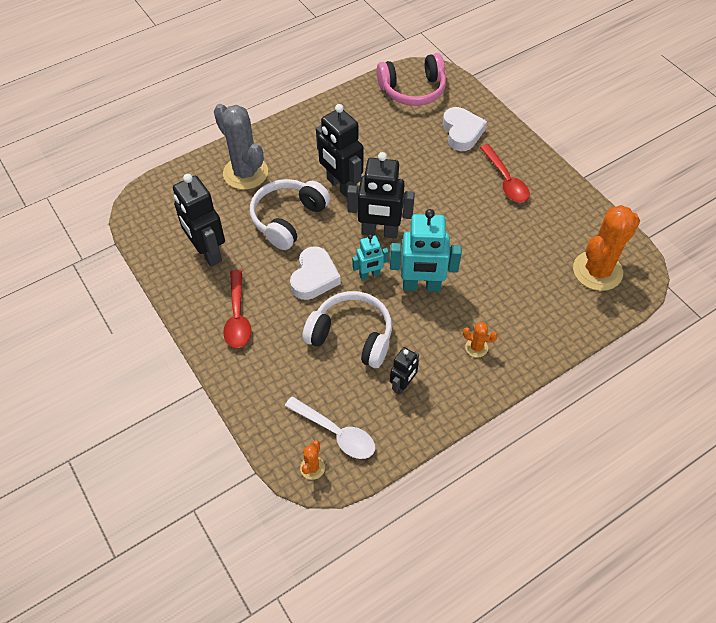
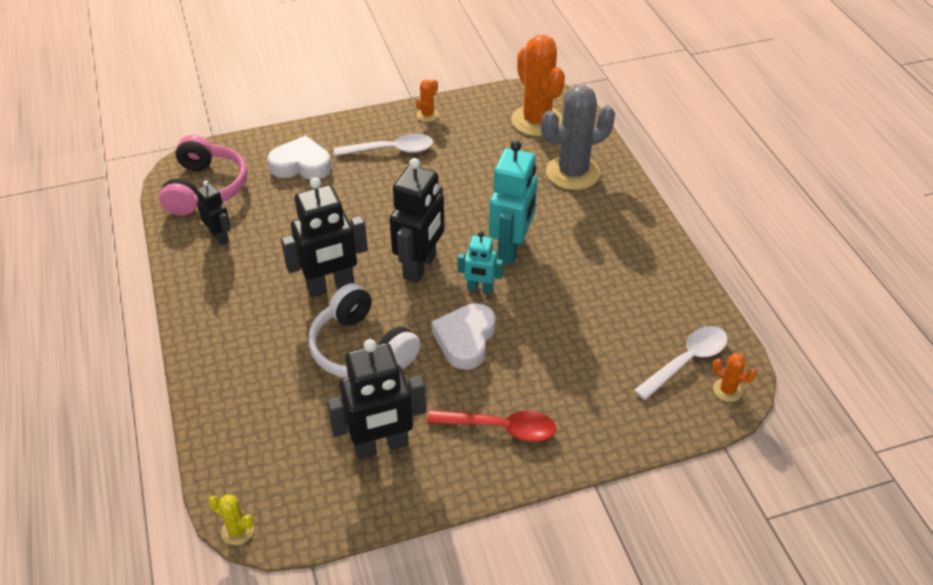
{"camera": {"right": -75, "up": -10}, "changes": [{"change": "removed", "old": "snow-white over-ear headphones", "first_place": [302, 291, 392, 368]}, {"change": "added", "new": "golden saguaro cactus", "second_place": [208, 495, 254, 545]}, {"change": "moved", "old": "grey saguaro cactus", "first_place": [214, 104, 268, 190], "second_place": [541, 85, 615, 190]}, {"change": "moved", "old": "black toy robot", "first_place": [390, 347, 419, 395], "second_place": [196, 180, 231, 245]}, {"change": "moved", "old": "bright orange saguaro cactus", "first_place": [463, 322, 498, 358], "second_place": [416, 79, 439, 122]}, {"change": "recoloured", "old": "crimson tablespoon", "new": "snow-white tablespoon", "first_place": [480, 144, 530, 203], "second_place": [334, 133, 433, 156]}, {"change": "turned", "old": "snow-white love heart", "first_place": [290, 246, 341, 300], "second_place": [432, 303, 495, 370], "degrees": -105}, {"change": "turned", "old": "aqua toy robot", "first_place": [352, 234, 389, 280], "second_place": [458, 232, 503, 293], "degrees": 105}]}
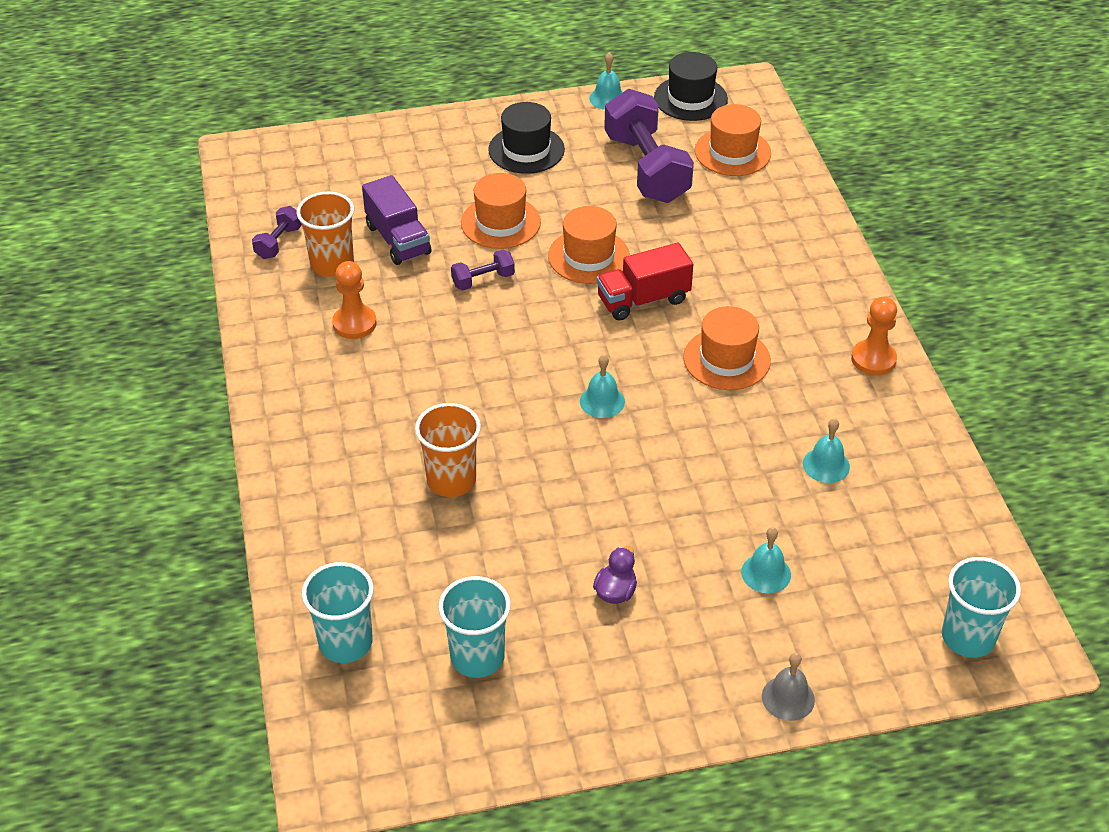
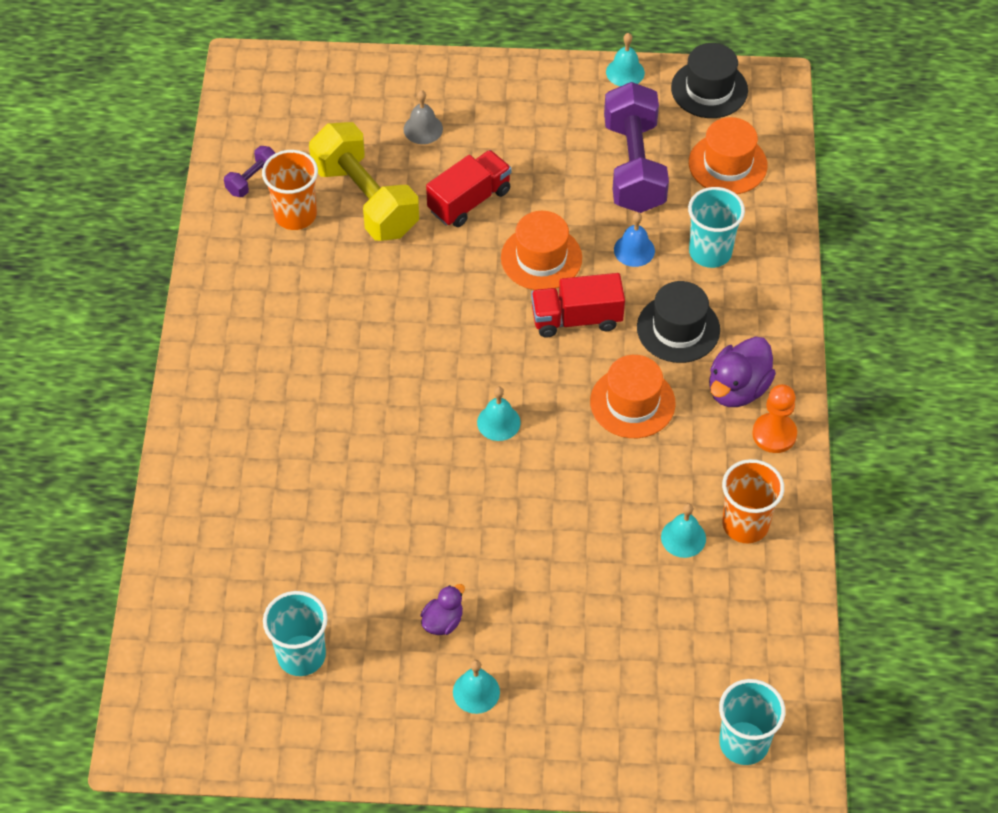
{"camera": {"right": 15, "up": 10}, "changes": [{"change": "removed", "old": "bright orange pawn", "first_place": [332, 261, 376, 339]}, {"change": "removed", "old": "purple dumbbell", "first_place": [451, 250, 515, 290]}, {"change": "added", "new": "royal blue bell", "second_place": [614, 212, 655, 267]}, {"change": "added", "new": "purple rubber duck", "second_place": [709, 336, 776, 407]}, {"change": "moved", "old": "aqua tumbler", "first_place": [302, 562, 374, 663], "second_place": [688, 187, 745, 268]}, {"change": "moved", "old": "bright orange tumbler", "first_place": [415, 403, 481, 497], "second_place": [722, 459, 784, 543]}, {"change": "moved", "old": "black hat", "first_place": [488, 102, 565, 174], "second_place": [637, 281, 720, 363]}, {"change": "moved", "old": "aqua bell", "first_place": [741, 527, 791, 593], "second_place": [453, 660, 500, 714]}, {"change": "moved", "old": "grey bell", "first_place": [762, 653, 815, 721], "second_place": [403, 90, 443, 144]}, {"change": "replaced", "old": "purple toy truck", "new": "golden dumbbell", "first_place": [362, 175, 431, 265], "second_place": [309, 122, 419, 241]}, {"change": "replaced", "old": "bright orange hat", "new": "crimson toy truck", "first_place": [461, 173, 541, 249], "second_place": [426, 150, 512, 227]}]}
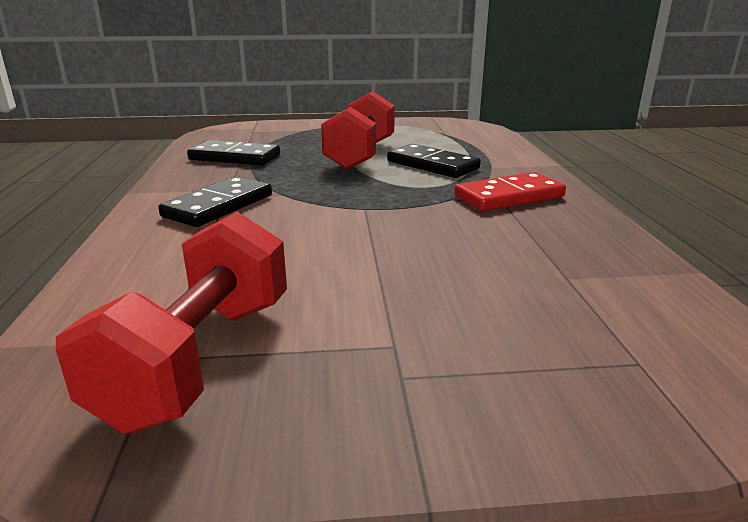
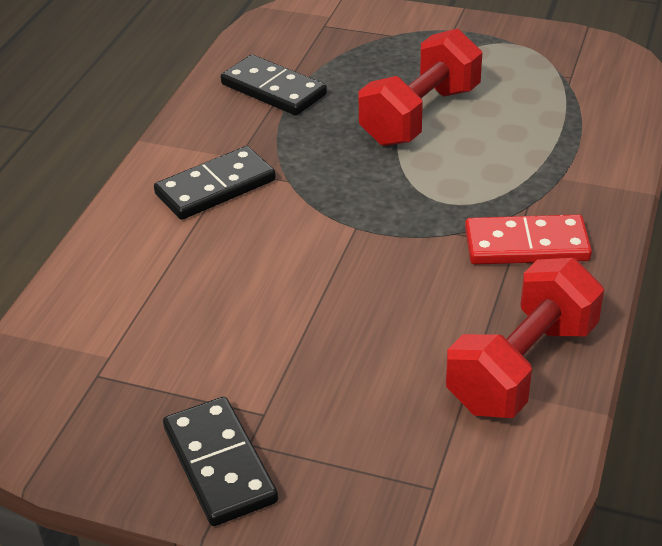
{"camera": {"right": 25, "up": 15}, "changes": [{"change": "moved", "old": "crimson dumbbell", "first_place": [56, 212, 287, 434], "second_place": [446, 258, 604, 418]}, {"change": "moved", "old": "black domino piece", "first_place": [387, 144, 481, 178], "second_place": [163, 397, 278, 526]}]}
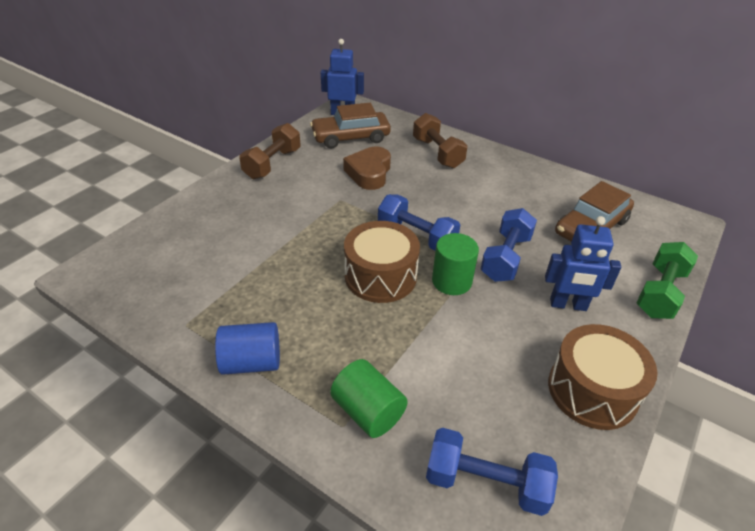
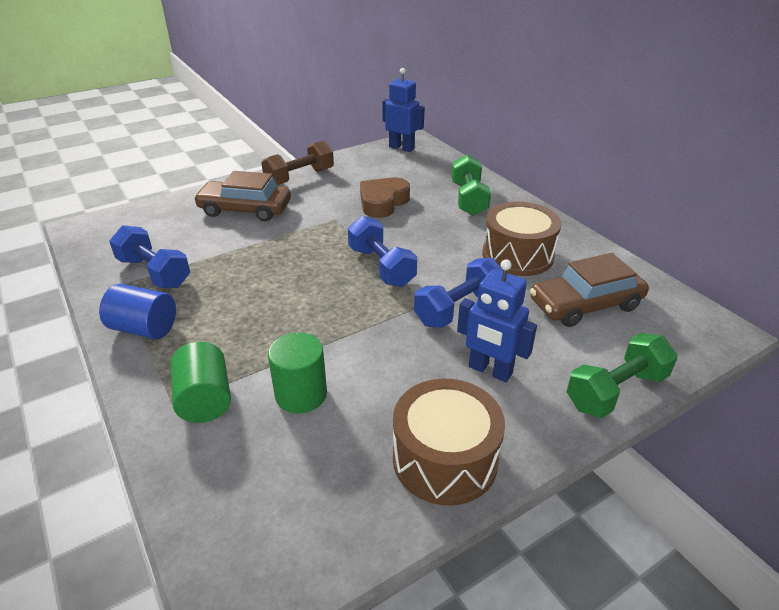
{"camera": {"right": 25, "up": -5}, "changes": [{"change": "moved", "old": "dark brown toy car", "first_place": [310, 103, 391, 148], "second_place": [194, 171, 291, 222]}, {"change": "moved", "old": "dark brown snare drum", "first_place": [344, 221, 420, 303], "second_place": [482, 202, 561, 276]}, {"change": "moved", "old": "royal blue dumbbell", "first_place": [426, 428, 558, 516], "second_place": [109, 225, 190, 288]}, {"change": "moved", "old": "emerald cylinder shape", "first_place": [432, 233, 479, 295], "second_place": [268, 332, 327, 414]}, {"change": "recoloured", "old": "dark brown dumbbell", "new": "emerald dumbbell", "first_place": [413, 113, 468, 168], "second_place": [451, 155, 491, 216]}]}
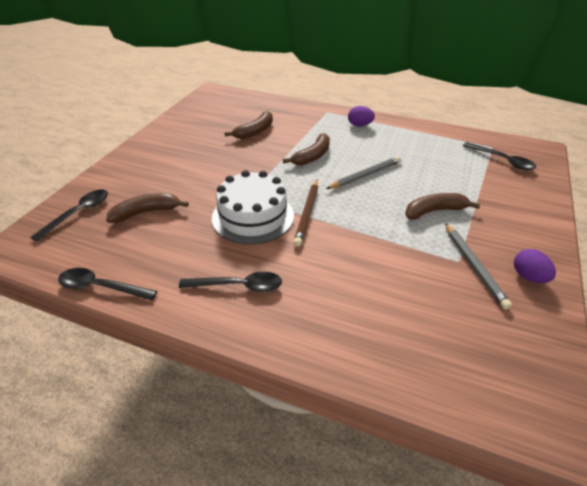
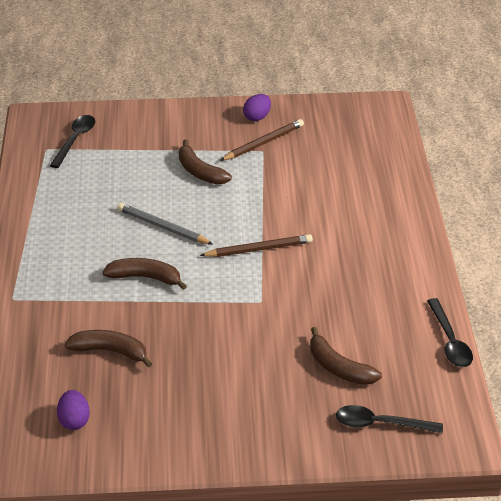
{"camera": {"right": -115, "up": 0}, "changes": [{"change": "removed", "old": "black tablespoon", "first_place": [179, 271, 282, 292]}, {"change": "removed", "old": "snow-white cake", "first_place": [212, 170, 294, 244]}, {"change": "moved", "old": "purple toy egg", "first_place": [348, 106, 375, 126], "second_place": [57, 390, 90, 430]}, {"change": "recoloured", "old": "grey pencil", "new": "dark brown pencil", "first_place": [445, 223, 512, 310], "second_place": [220, 119, 304, 161]}]}
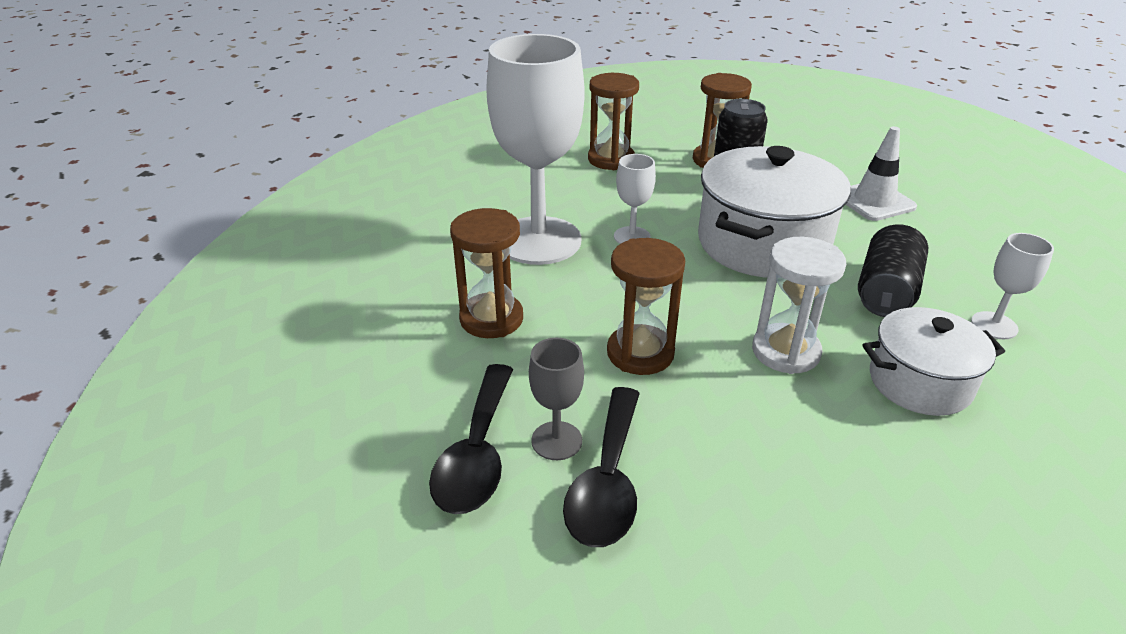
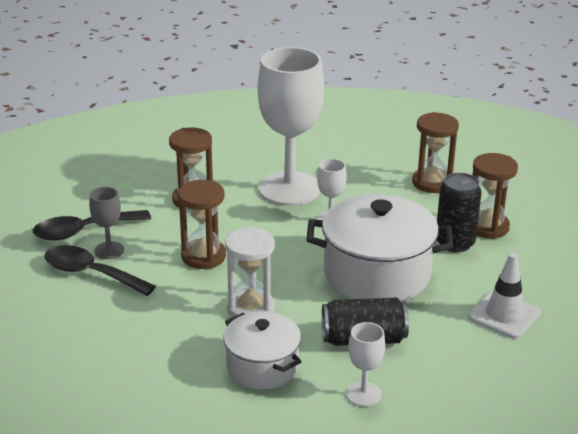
{"camera": {"right": 60, "up": -5}, "changes": [{"change": "turned", "old": "black tablespoon", "first_place": [563, 387, 640, 547], "second_place": [45, 245, 156, 296], "degrees": 45}]}
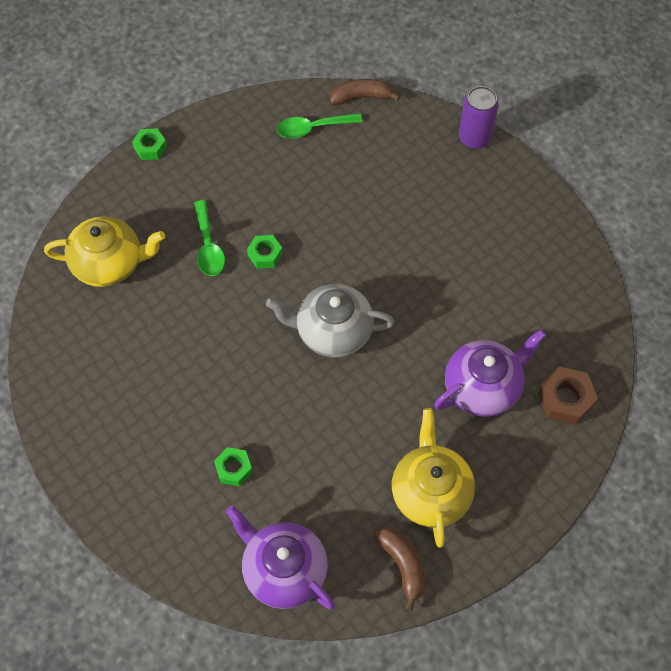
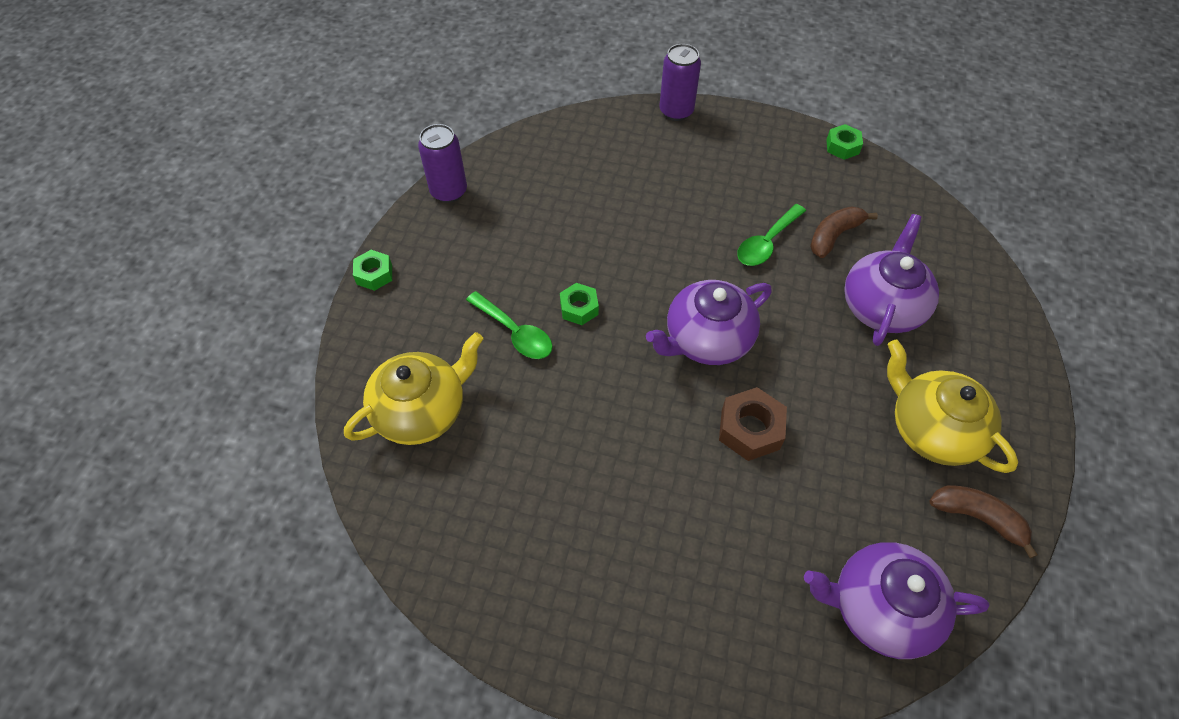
{"camera": {"right": -35, "up": -5}, "changes": [{"change": "added", "new": "purple soda can", "second_place": [418, 124, 467, 203]}, {"change": "moved", "old": "emerald nut", "first_place": [214, 447, 253, 487], "second_place": [826, 124, 863, 160]}, {"change": "moved", "old": "emerald tablespoon", "first_place": [277, 113, 363, 139], "second_place": [737, 204, 806, 266]}, {"change": "moved", "old": "dark brown banana", "first_place": [330, 79, 400, 105], "second_place": [810, 206, 878, 258]}, {"change": "moved", "old": "dark brown nut", "first_place": [538, 367, 598, 425], "second_place": [719, 387, 787, 461]}, {"change": "recoloured", "old": "grey teapot", "new": "purple teapot", "first_place": [266, 284, 395, 358], "second_place": [646, 280, 772, 365]}]}
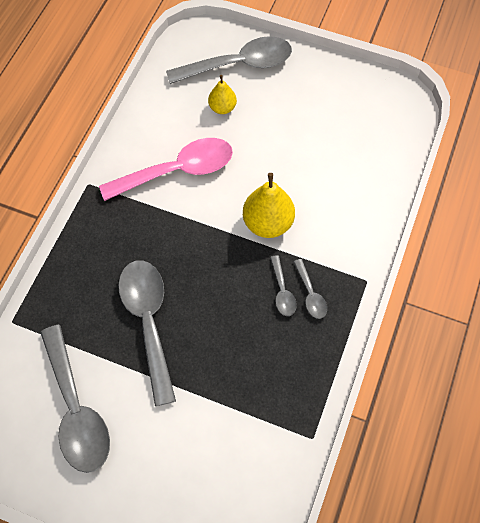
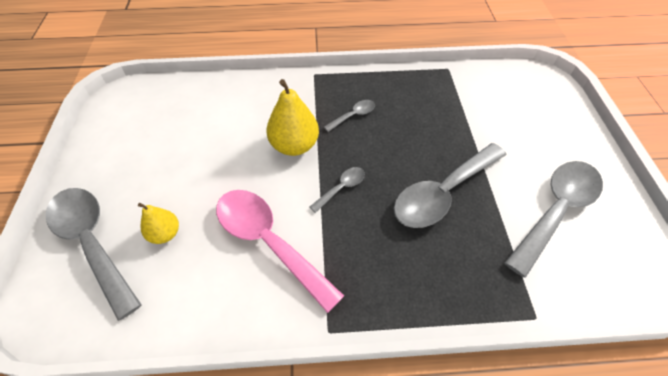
{"camera": {"right": -115, "up": -10}, "changes": [{"change": "moved", "old": "grey tablespoon", "first_place": [294, 259, 327, 319], "second_place": [310, 167, 365, 213]}]}
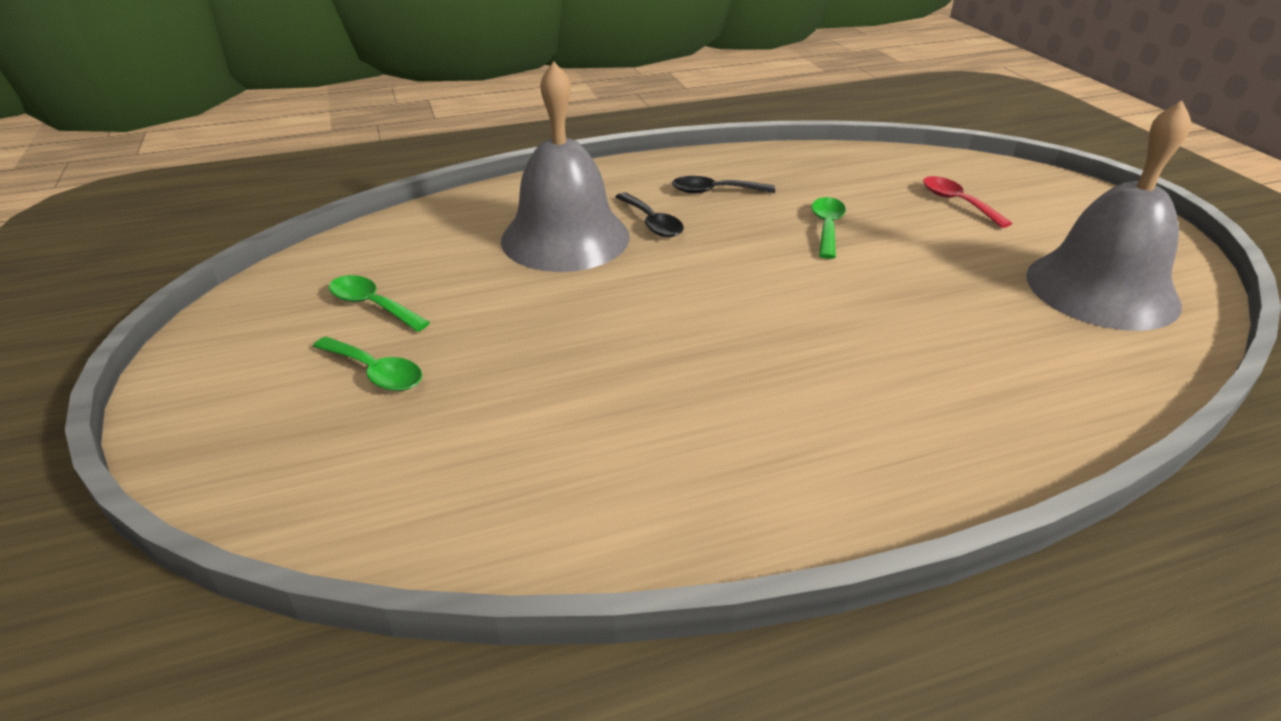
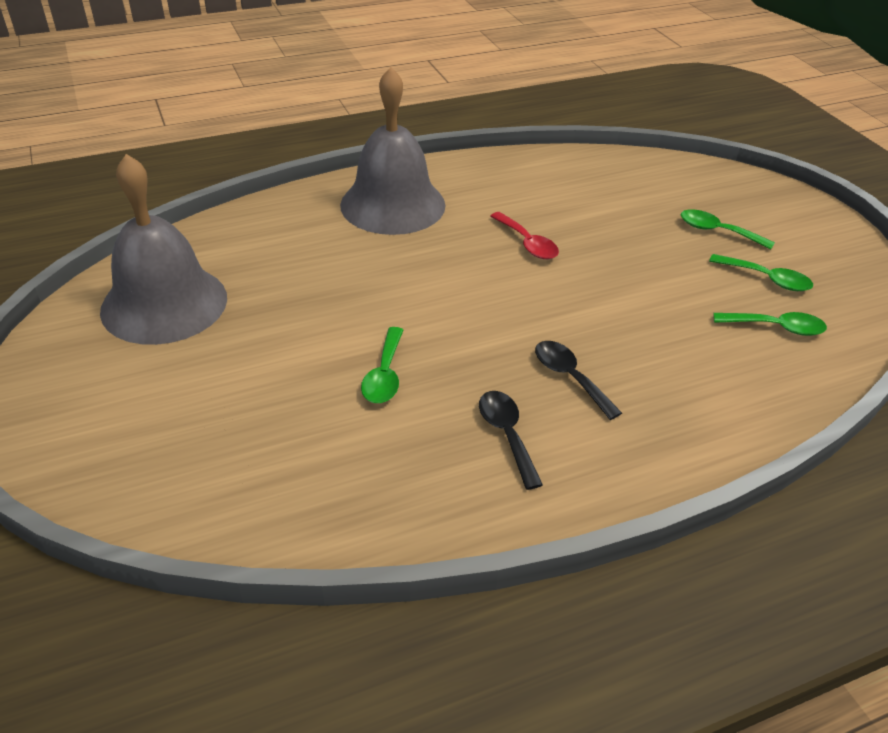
{"camera": {"right": 175, "up": 5}, "changes": [{"change": "added", "new": "emerald tablespoon", "second_place": [713, 312, 827, 336]}, {"change": "moved", "old": "grey bell", "first_place": [501, 62, 630, 272], "second_place": [340, 67, 446, 235]}, {"change": "moved", "old": "crimson tablespoon", "first_place": [923, 176, 1012, 228], "second_place": [490, 212, 559, 259]}, {"change": "turned", "old": "black tablespoon", "first_place": [672, 176, 775, 194], "second_place": [479, 391, 543, 490], "degrees": -105}]}
